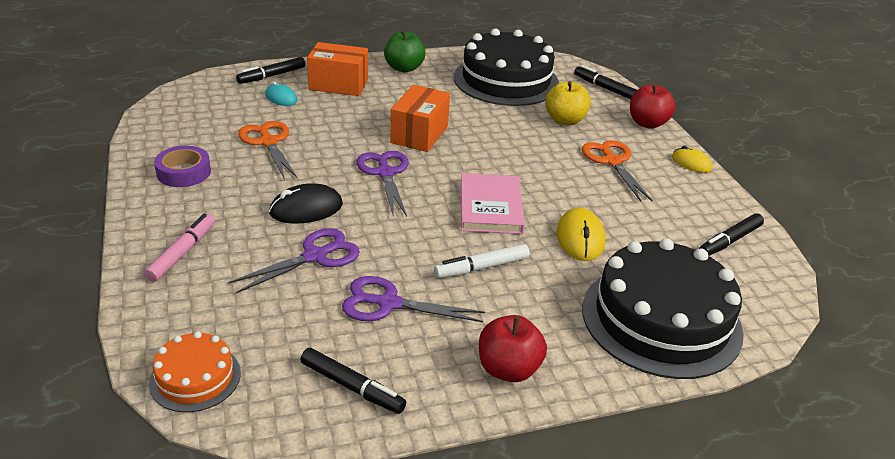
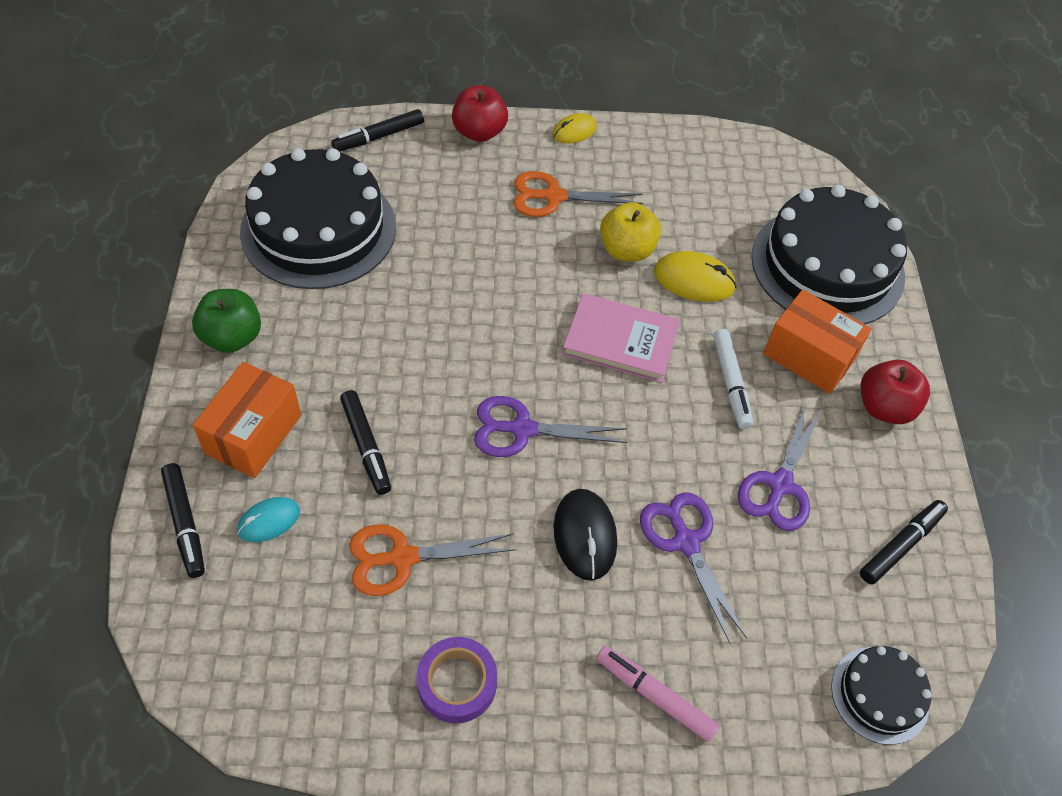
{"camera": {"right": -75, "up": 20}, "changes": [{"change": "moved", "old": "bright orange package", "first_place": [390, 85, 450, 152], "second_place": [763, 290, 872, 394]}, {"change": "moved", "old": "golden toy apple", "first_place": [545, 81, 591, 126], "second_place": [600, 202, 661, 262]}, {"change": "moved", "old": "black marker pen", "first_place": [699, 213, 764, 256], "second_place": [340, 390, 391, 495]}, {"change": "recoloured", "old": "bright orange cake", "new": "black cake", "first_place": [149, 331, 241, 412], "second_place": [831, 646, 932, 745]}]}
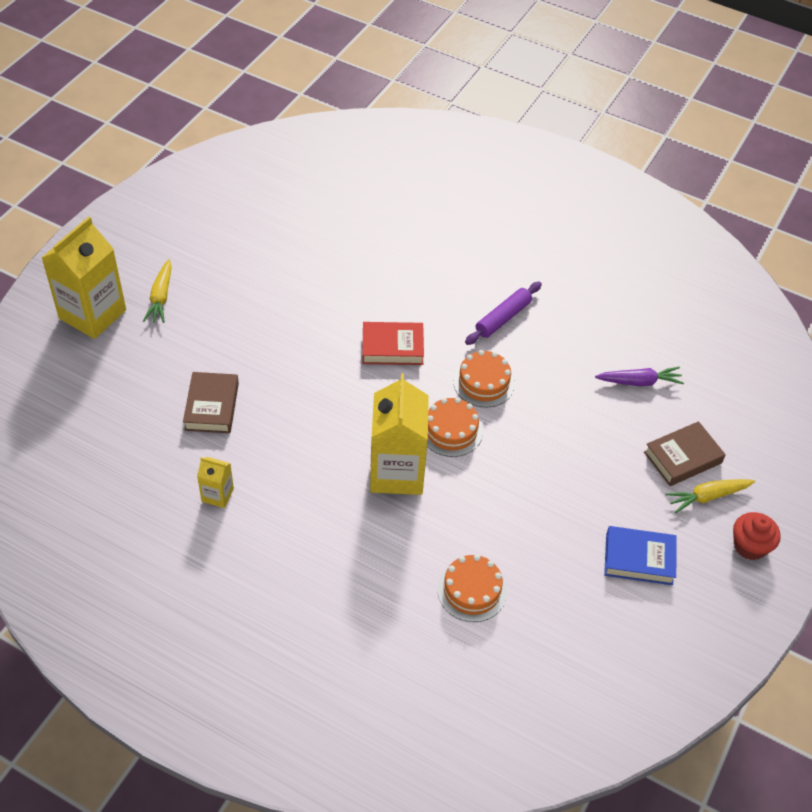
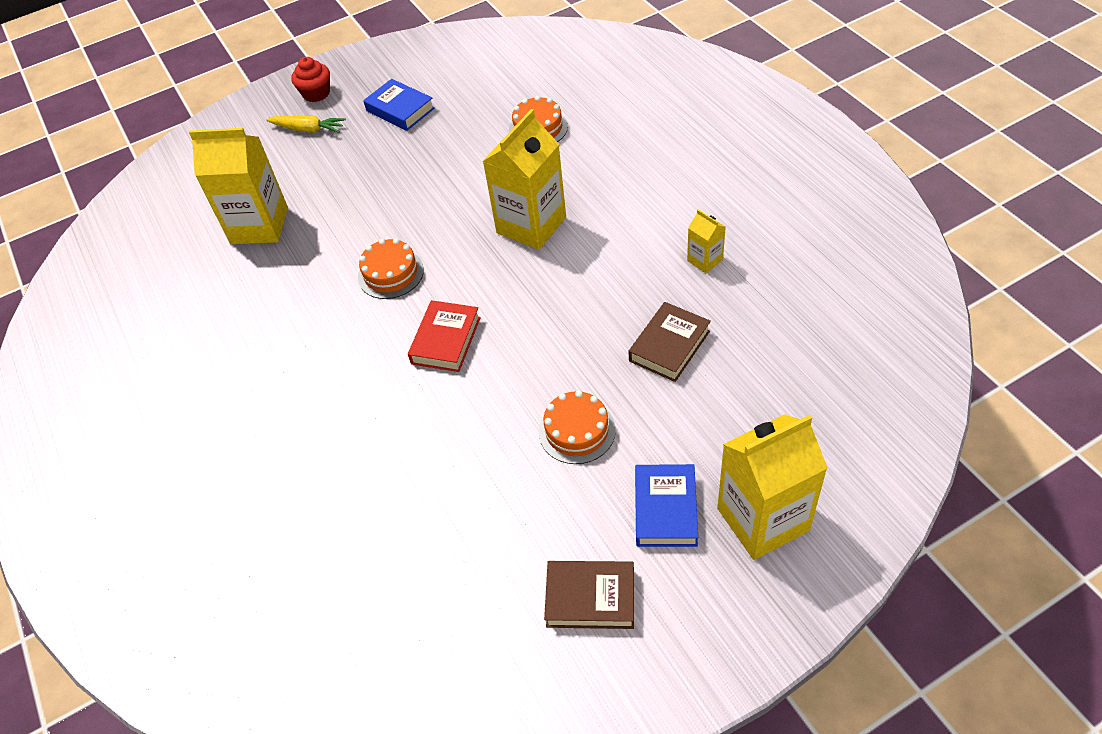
{"camera": {"right": -140, "up": 0}, "changes": [{"change": "removed", "old": "purple pastry roller", "first_place": [465, 282, 542, 345]}, {"change": "moved", "old": "bright orange cake", "first_place": [427, 397, 483, 457], "second_place": [539, 390, 616, 464]}, {"change": "moved", "old": "dark brown hardback", "first_place": [644, 421, 726, 486], "second_place": [544, 561, 634, 629]}, {"change": "replaced", "old": "golden root vegetable", "new": "royal blue hardback", "first_place": [143, 259, 172, 323], "second_place": [635, 464, 698, 547]}, {"change": "replaced", "old": "purple root vegetable", "new": "golden juice carton", "first_place": [595, 367, 684, 386], "second_place": [189, 128, 288, 244]}, {"change": "turned", "old": "crimson hardback", "first_place": [362, 322, 424, 365], "second_place": [408, 300, 481, 372], "degrees": 75}]}
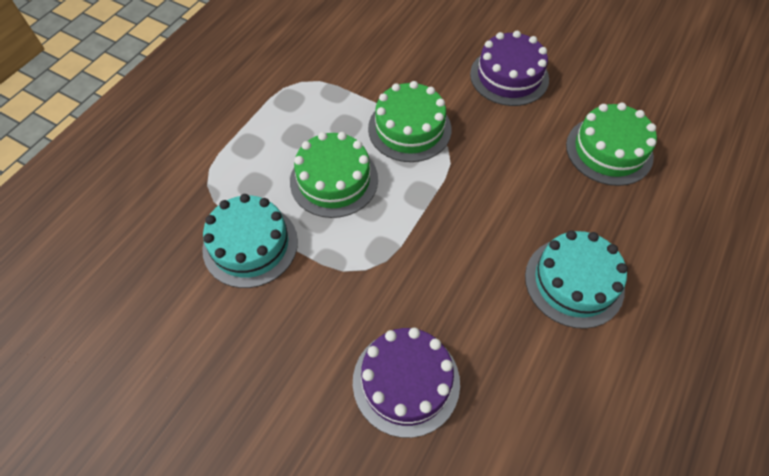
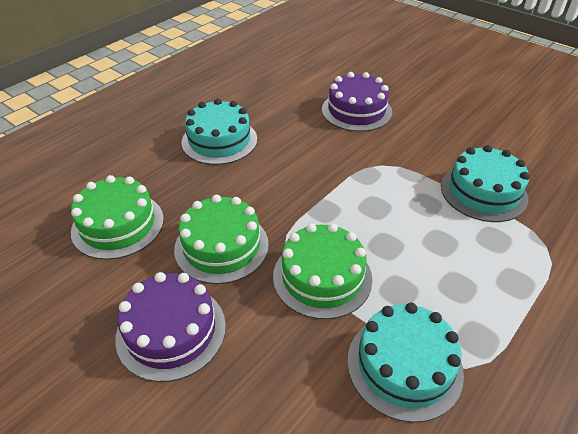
{"camera": {"right": -170, "up": -15}, "changes": [{"change": "added", "new": "aqua cake", "second_place": [347, 303, 464, 423]}, {"change": "moved", "old": "emerald cake", "first_place": [290, 132, 378, 218], "second_place": [174, 195, 269, 284]}]}
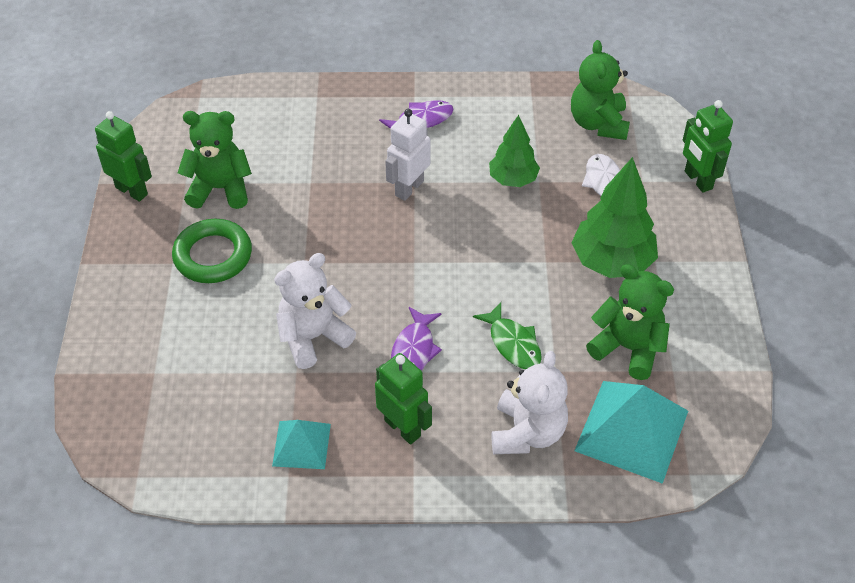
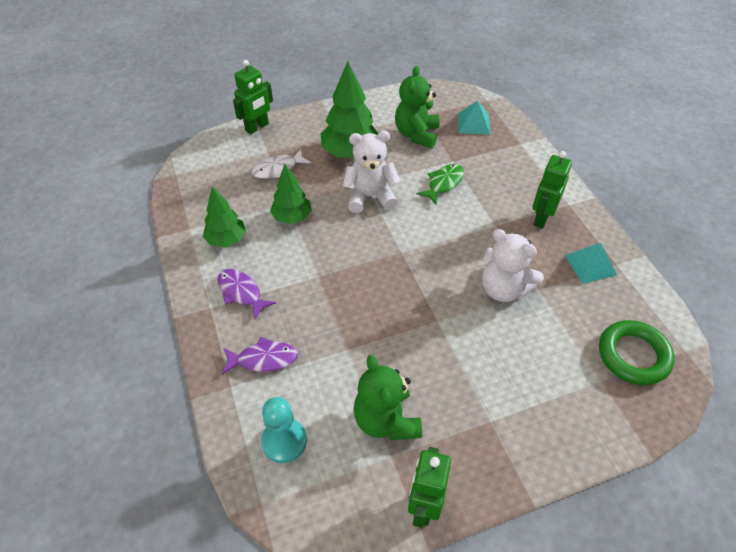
{"camera": {"right": -110, "up": 0}, "changes": [{"change": "removed", "old": "snow-white toy robot", "first_place": [385, 109, 431, 201]}, {"change": "removed", "old": "emerald teddy", "first_place": [571, 40, 630, 140]}, {"change": "added", "new": "emerald tree", "second_place": [203, 186, 246, 247]}, {"change": "added", "new": "aqua pawn", "second_place": [261, 397, 307, 463]}, {"change": "moved", "old": "emerald ring", "first_place": [172, 219, 252, 283], "second_place": [599, 320, 675, 385]}, {"change": "moved", "old": "purple fish", "first_place": [391, 307, 442, 371], "second_place": [222, 337, 298, 375]}, {"change": "moved", "old": "snow-white teddy", "first_place": [492, 351, 568, 454], "second_place": [343, 131, 400, 213]}, {"change": "resized", "old": "aqua pyramid", "first_place": [574, 381, 688, 484], "second_place": [458, 101, 490, 135], "factor": 0.57}]}
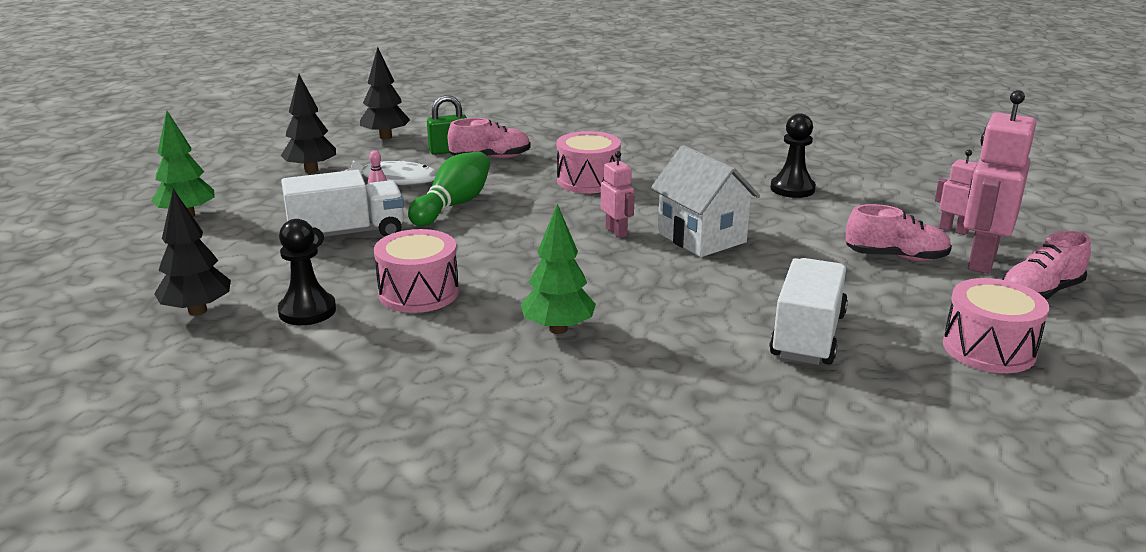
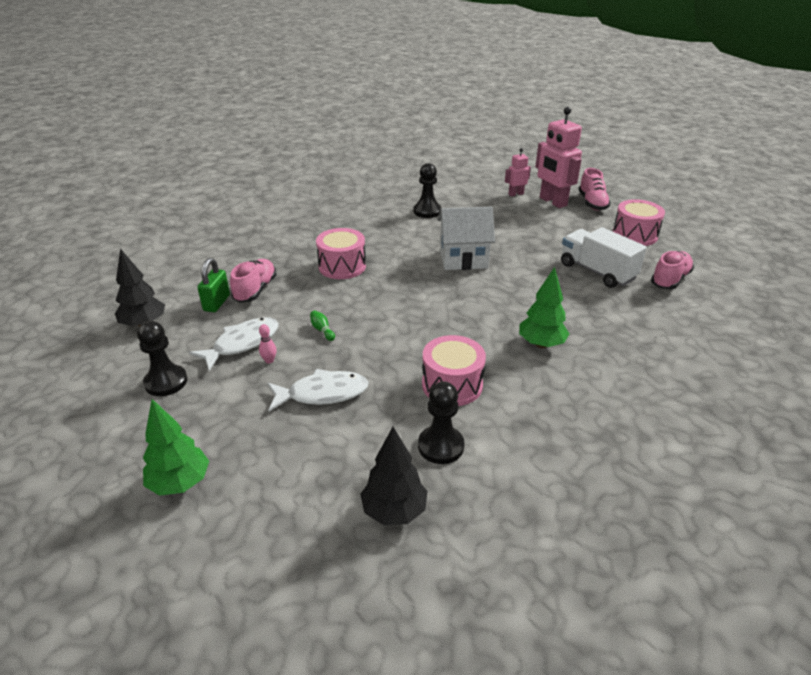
{"camera": {"right": -60, "up": 10}, "changes": [{"change": "removed", "old": "rosy toy robot", "first_place": [601, 151, 635, 238]}, {"change": "moved", "old": "rosy lace-up shoe", "first_place": [846, 204, 952, 261], "second_place": [651, 251, 694, 289]}, {"change": "replaced", "old": "black tree", "new": "black pawn", "first_place": [281, 74, 336, 173], "second_place": [137, 321, 188, 396]}, {"change": "replaced", "old": "snow-white toy truck", "new": "snow-white fish", "first_place": [281, 170, 404, 247], "second_place": [268, 369, 369, 411]}, {"change": "resized", "old": "emerald bowling pin", "first_place": [408, 151, 490, 226], "second_place": [310, 310, 335, 341], "factor": 0.42}]}
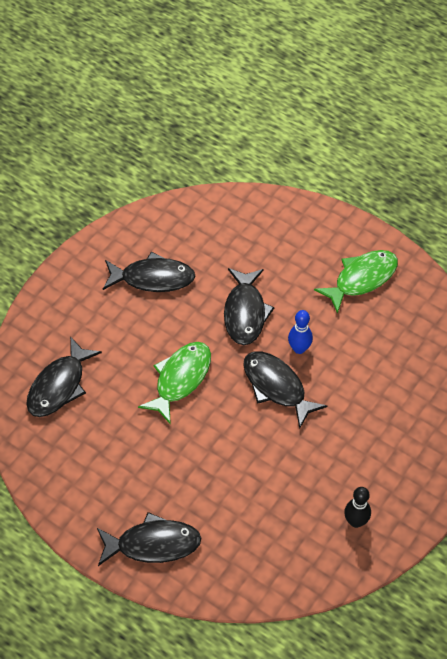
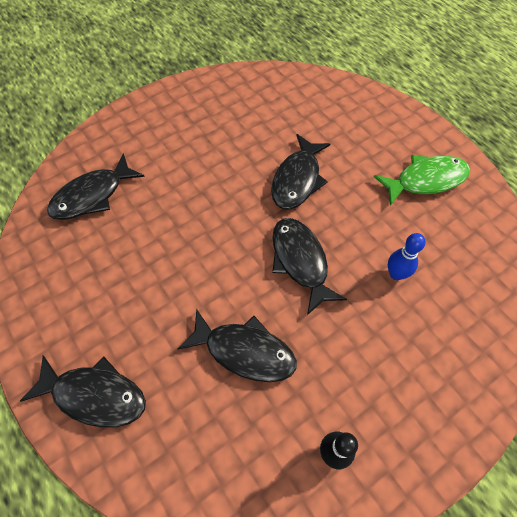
{"camera": {"right": 20, "up": 5}, "changes": [{"change": "removed", "old": "emerald fish", "first_place": [138, 342, 211, 425]}, {"change": "moved", "old": "black fish", "first_place": [103, 252, 195, 292], "second_place": [177, 309, 297, 382]}, {"change": "moved", "old": "royal blue bowling pin", "first_place": [288, 310, 313, 354], "second_place": [388, 233, 426, 280]}]}
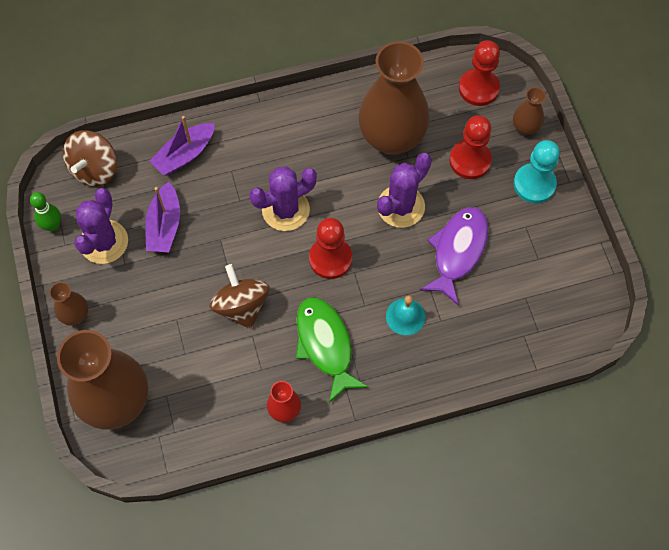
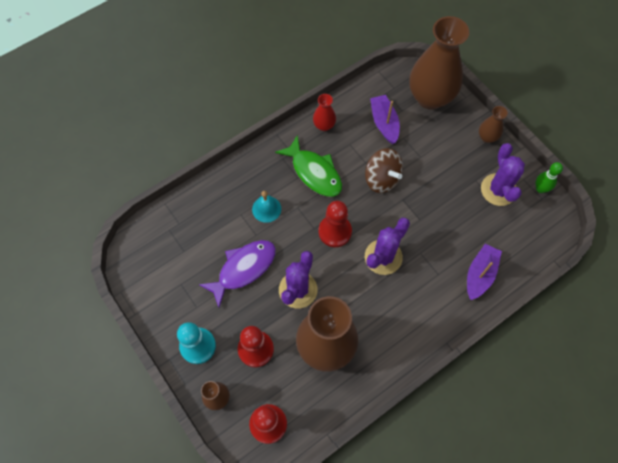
{"camera": {"right": 160, "up": 0}, "changes": [{"change": "removed", "old": "dark brown spinning top", "first_place": [63, 130, 117, 187]}, {"change": "moved", "old": "purple sailboat", "first_place": [145, 182, 180, 252], "second_place": [370, 95, 400, 144]}, {"change": "turned", "old": "purple fish", "first_place": [420, 207, 488, 305], "second_place": [198, 240, 276, 307], "degrees": -135}]}
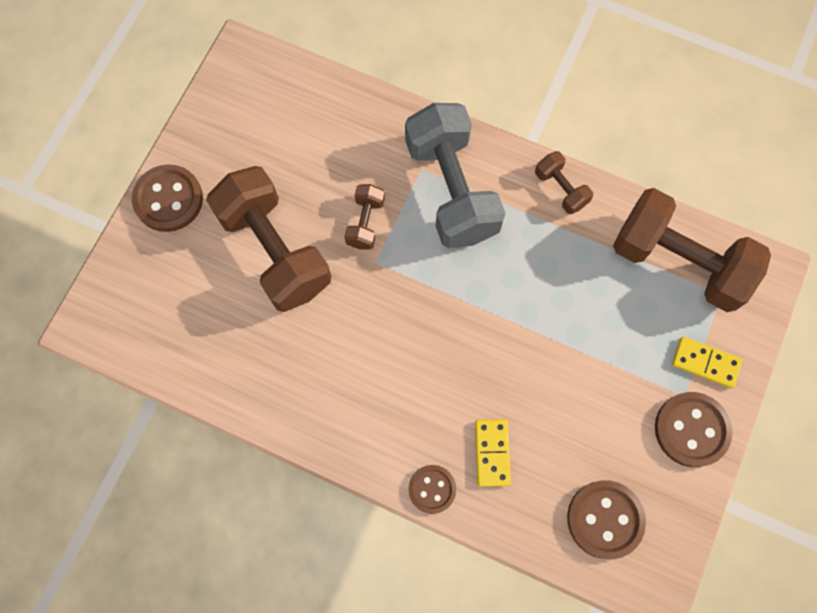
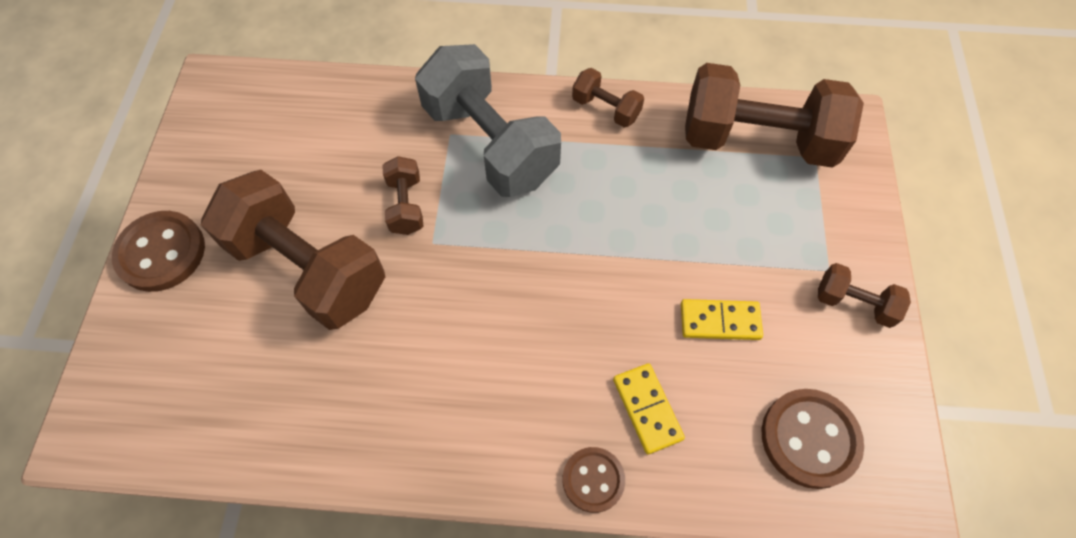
{"camera": {"right": -20, "up": -10}, "changes": [{"change": "moved", "old": "golden domino piece", "first_place": [672, 337, 743, 388], "second_place": [681, 299, 763, 340]}, {"change": "replaced", "old": "dark brown button", "new": "dark brown dumbbell", "first_place": [655, 392, 733, 467], "second_place": [818, 263, 911, 328]}]}
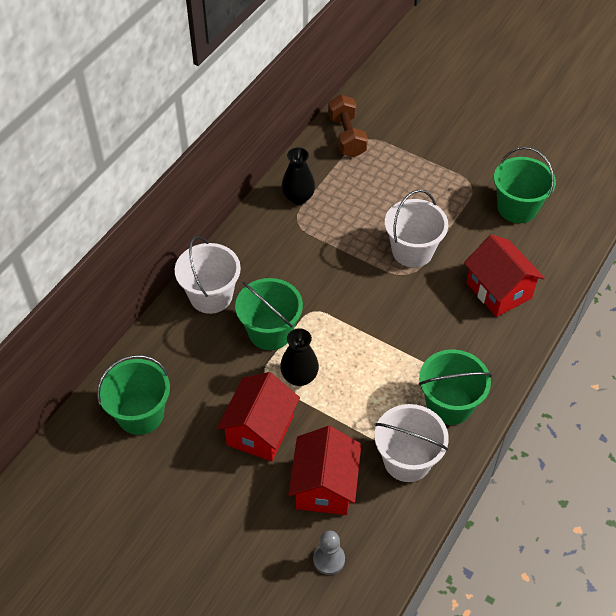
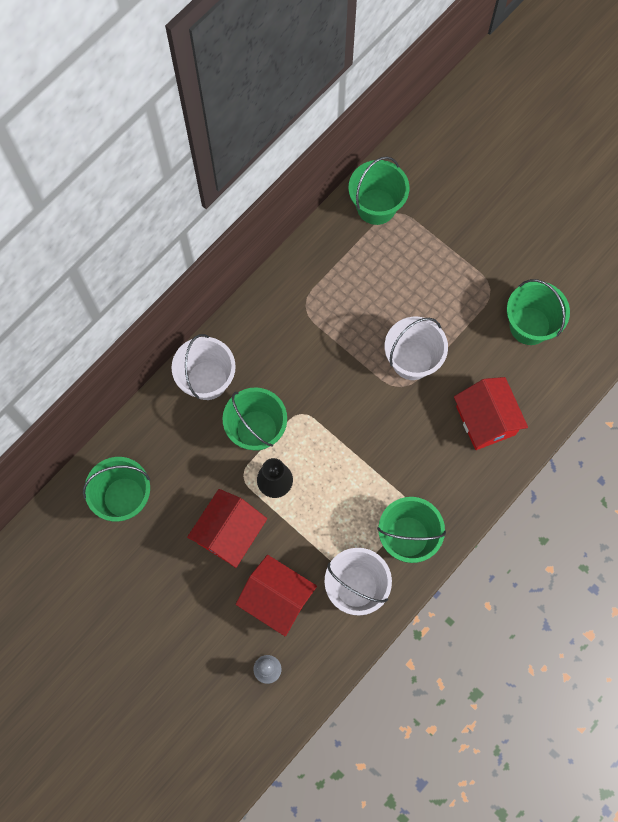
{"camera": {"right": 10, "up": 20}, "changes": [{"change": "removed", "old": "black flower vase", "first_place": [281, 147, 315, 205]}, {"change": "replaced", "old": "dark brown dumbbell", "new": "emerald sand bucket", "first_place": [328, 95, 368, 157], "second_place": [349, 156, 409, 225]}, {"change": "turned", "old": "crimson cottage", "first_place": [288, 426, 361, 515], "second_place": [236, 555, 317, 637], "degrees": -75}]}
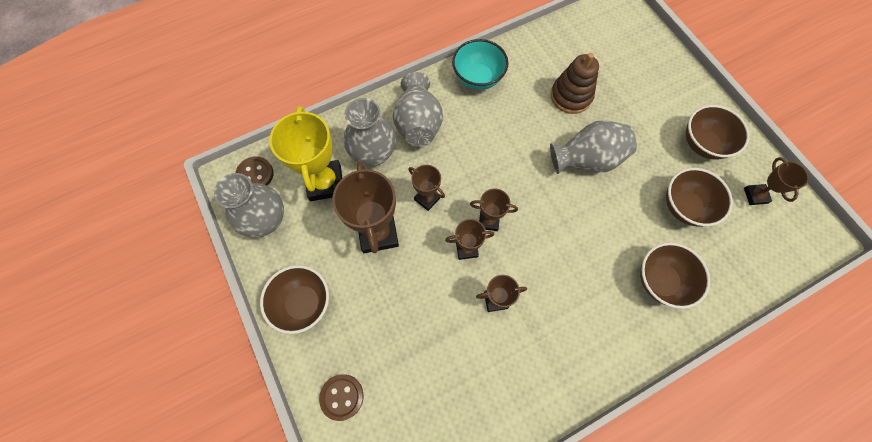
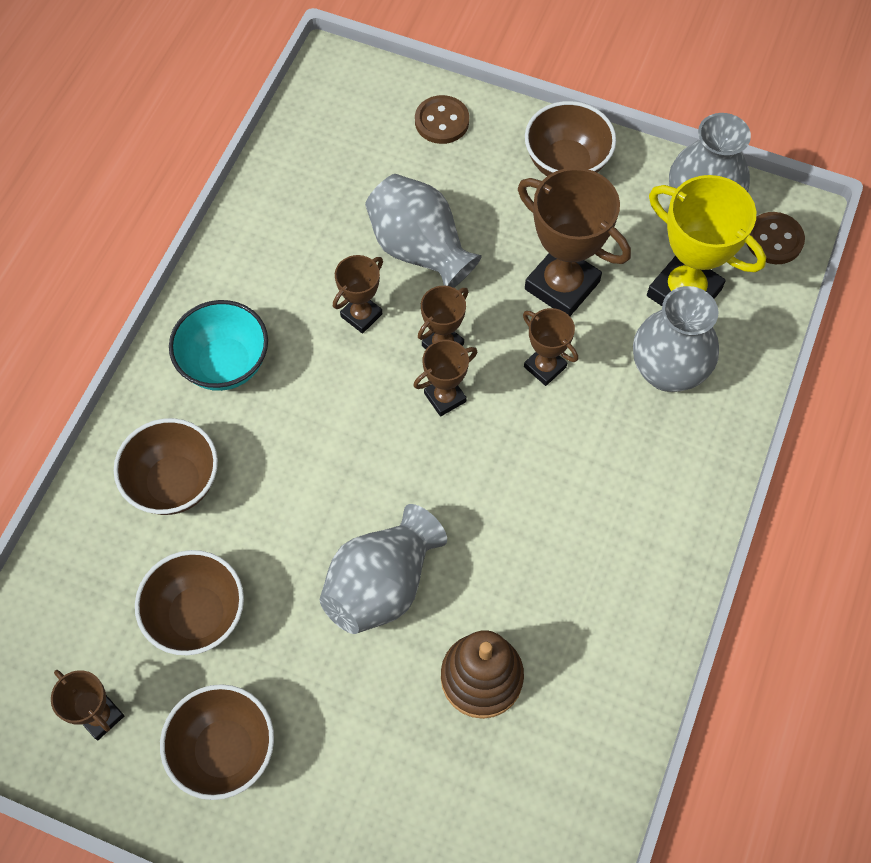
{"camera": {"right": 140, "up": -5}, "changes": [{"change": "moved", "old": "grey flower vase", "first_place": [393, 72, 443, 147], "second_place": [365, 174, 482, 288]}, {"change": "moved", "old": "aqua serving bowl", "first_place": [452, 39, 508, 90], "second_place": [169, 300, 268, 391]}, {"change": "turned", "old": "dark brown trophy", "first_place": [408, 165, 445, 211], "second_place": [523, 308, 578, 386], "degrees": 45}]}
